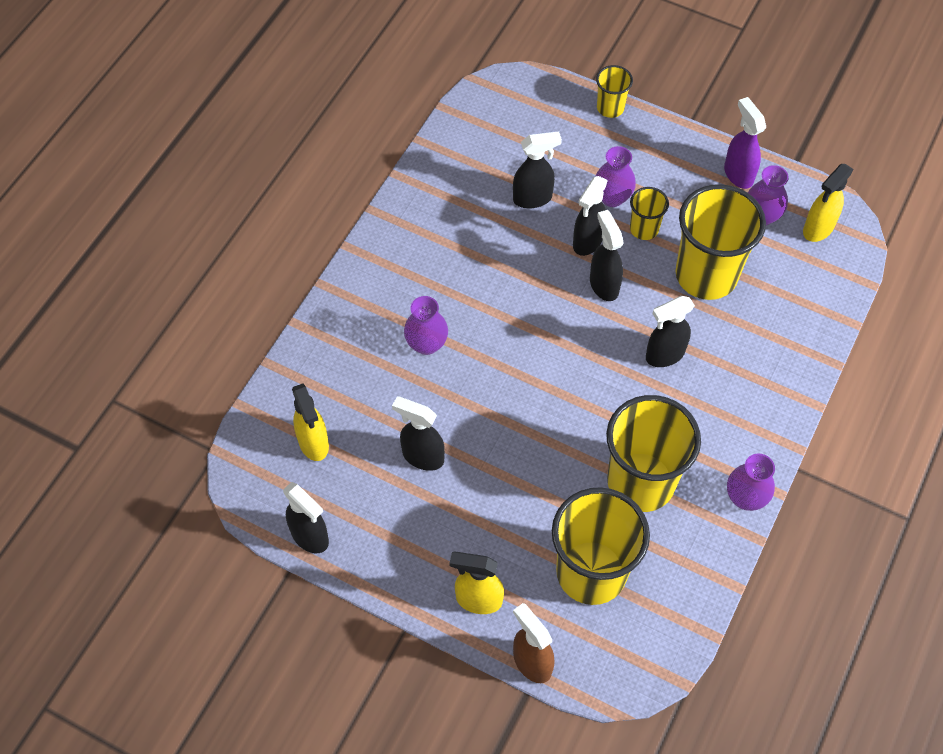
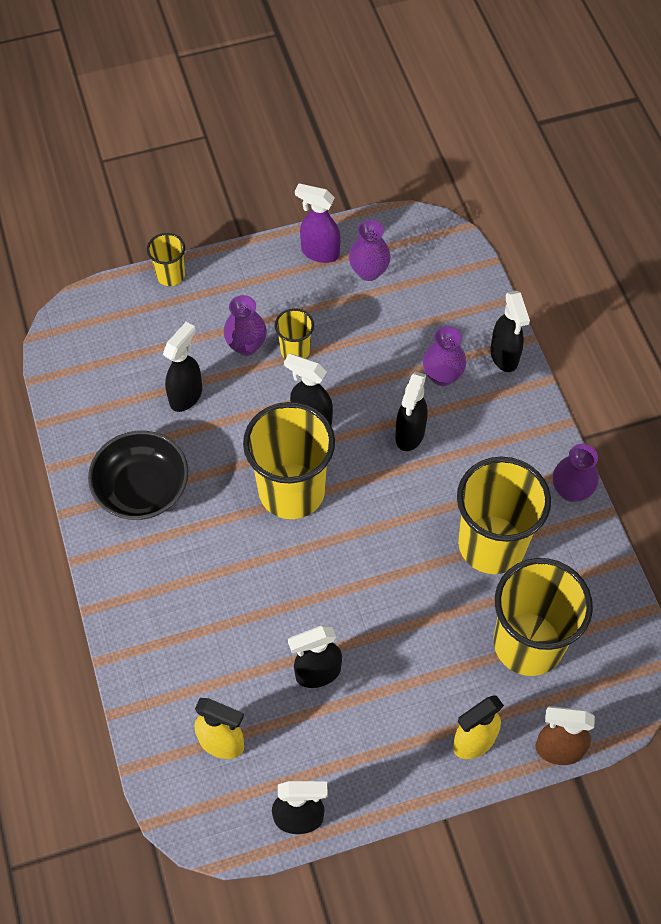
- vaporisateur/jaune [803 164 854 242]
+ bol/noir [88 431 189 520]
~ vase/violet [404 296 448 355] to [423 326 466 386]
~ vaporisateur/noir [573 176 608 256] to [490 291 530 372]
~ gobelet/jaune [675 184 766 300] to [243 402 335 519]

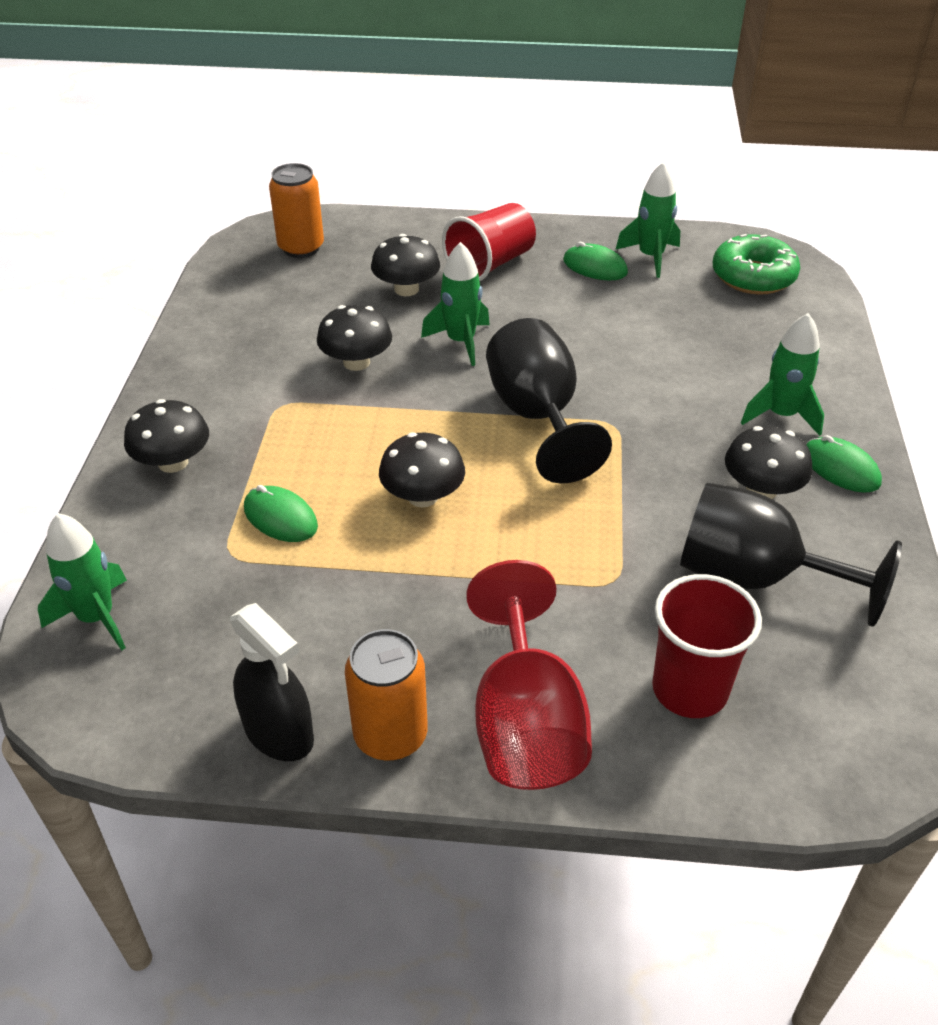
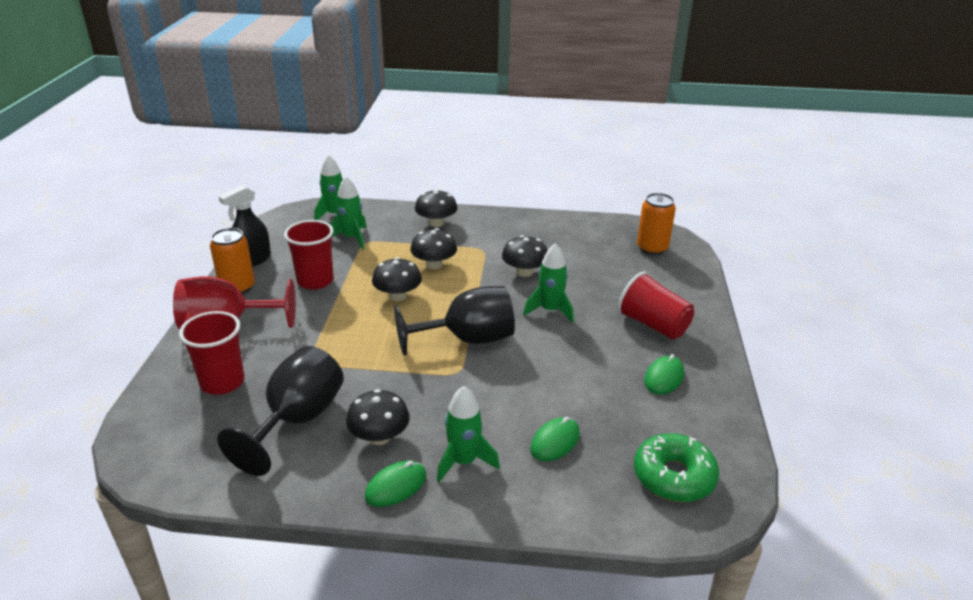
+ gobelet/rouge [284 220 334 290]
~ souris/vert [244 485 318 542] to [530 417 580 461]
~ champignon/noir [371 234 440 296] to [410 228 457 269]
~ fusée/vert [615 162 680 278] to [330 176 367 250]

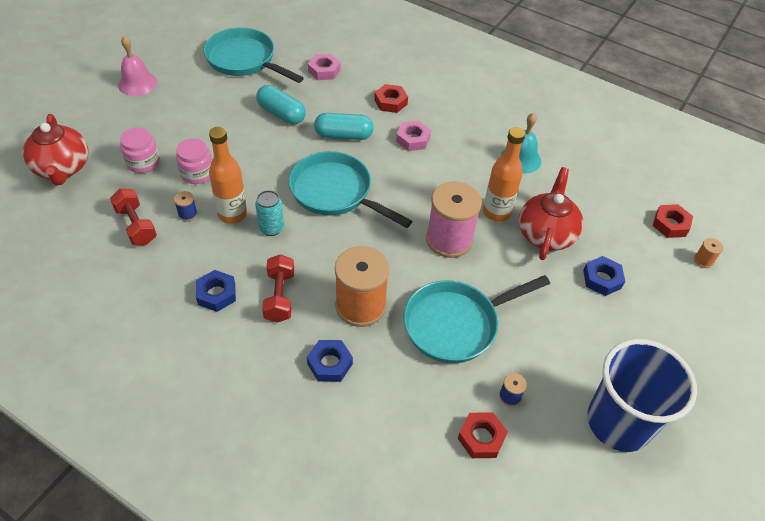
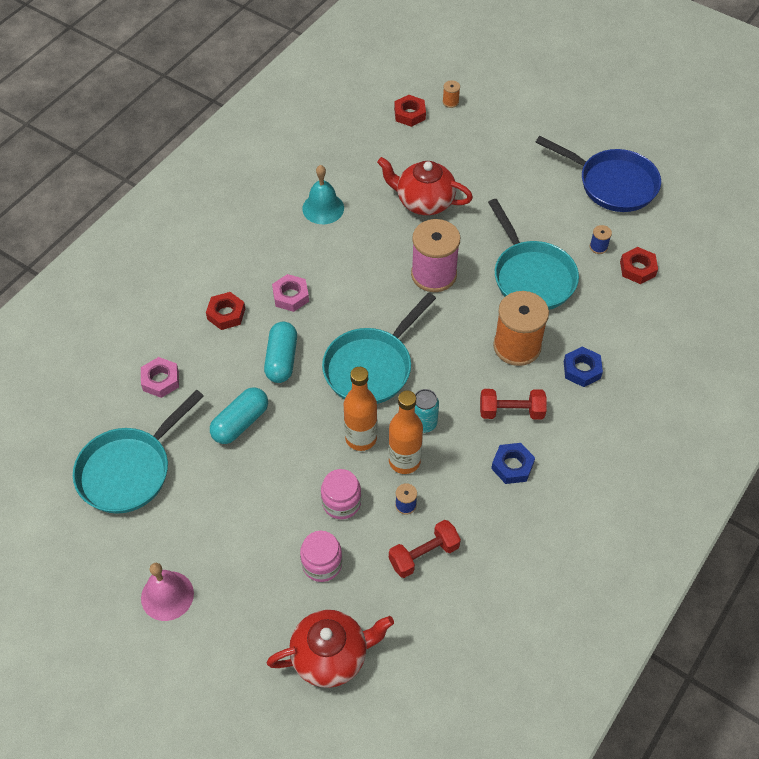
- écrou/bleu [583 256 625 296]
~ bouteille/orange [483 127 525 222] to [344 367 377 451]
~ gobelet/bleu [587 339 697 452] to poêle/bleu [536 136 661 212]

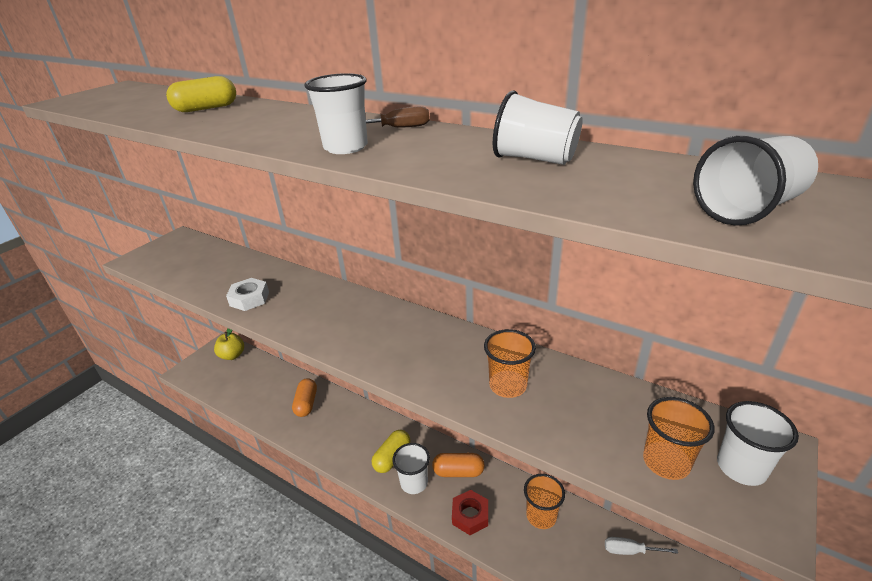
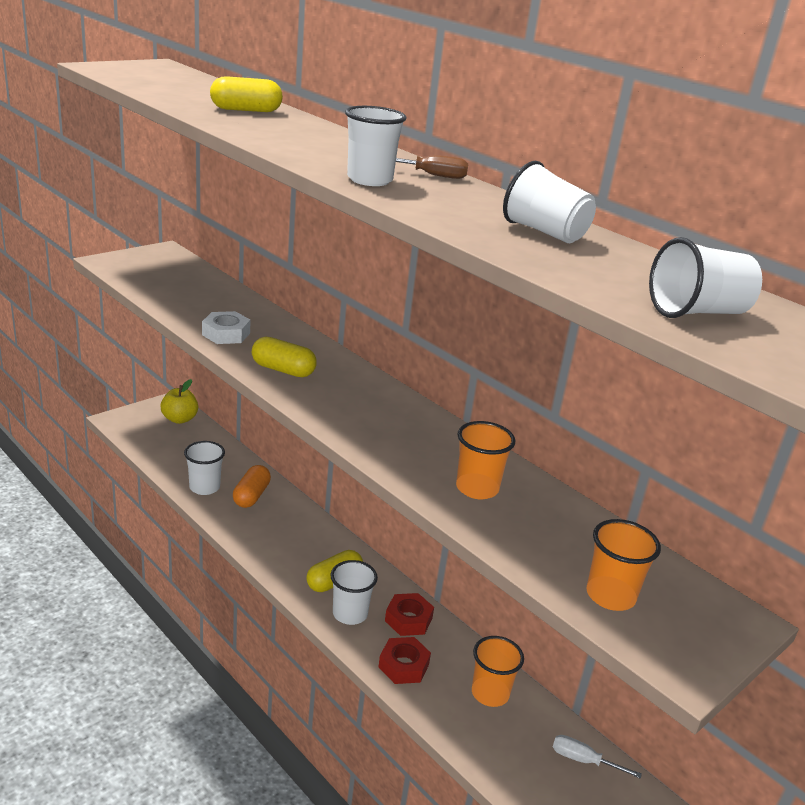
+ gélule/jaune [252 337 317 377]
~ gobelet/blanc [717 401 799 486] to [184 441 225 495]
~ gélule/orange [432 453 485 477] to écrou/rouge [385 593 434 636]

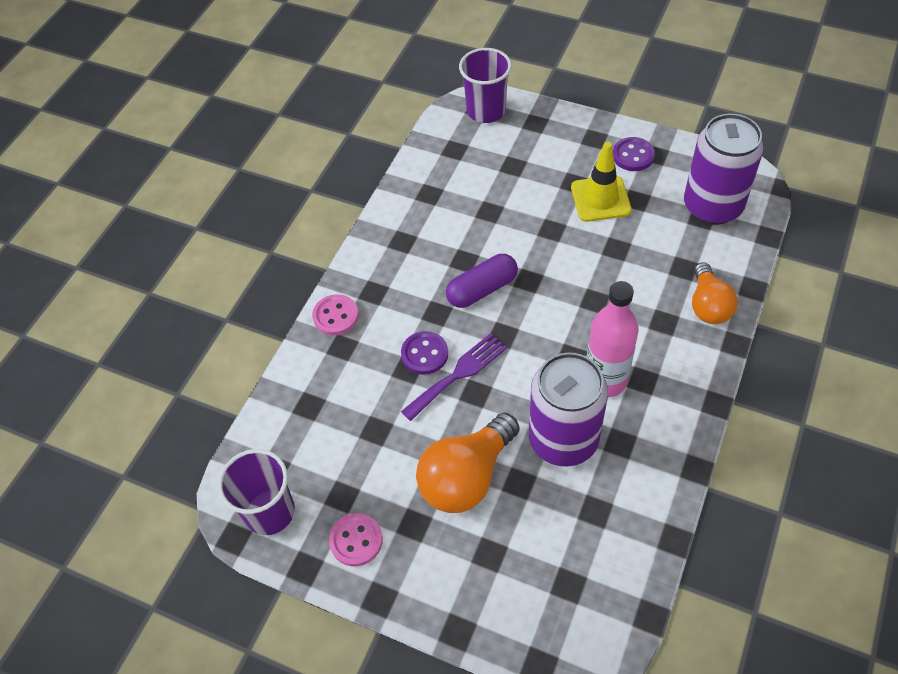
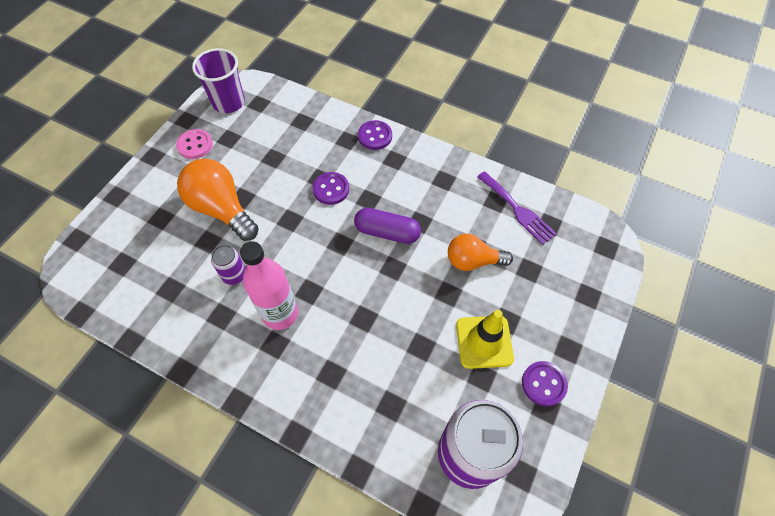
- gobelet/violet [459 48 511 123]
~ fourchette/violet [401 333 507 421] to [477 171 557 245]
~ ampoule/orange [692 262 738 324] to [448 234 513 271]
~ bouton/rose [312 294 359 336] to bouton/violet [358 120 392 150]
~ gélule/violet [446 254 518 308] = [354 208 421 244] 45 degrees counterclockwise
~ canette/violet [529 352 608 467] = [211 245 246 285] x0.46

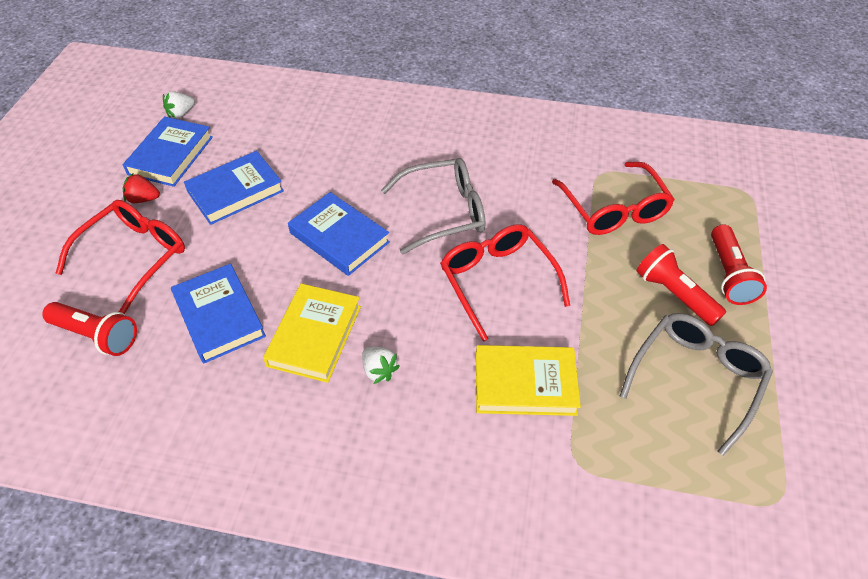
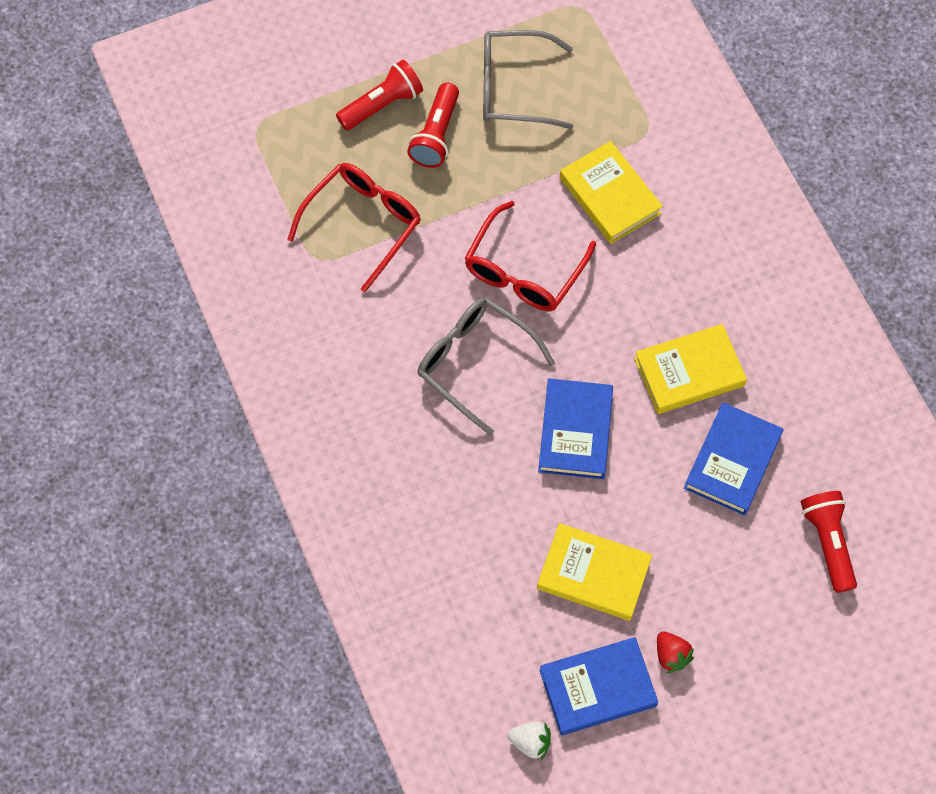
- lunettes/rouge [56 200 185 314]
- fraise/blanc [362 347 400 384]
~ livre/bleu [184 151 284 225] to livre/jaune [537 523 652 621]

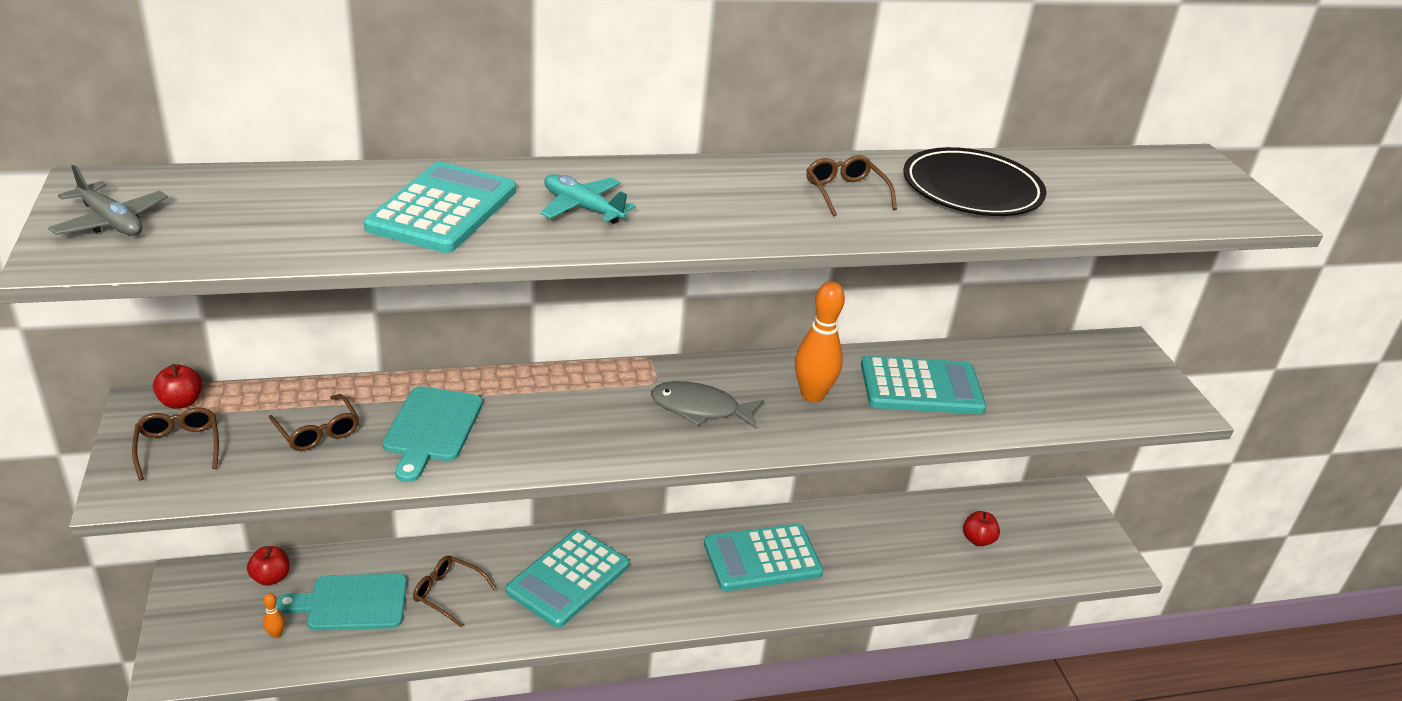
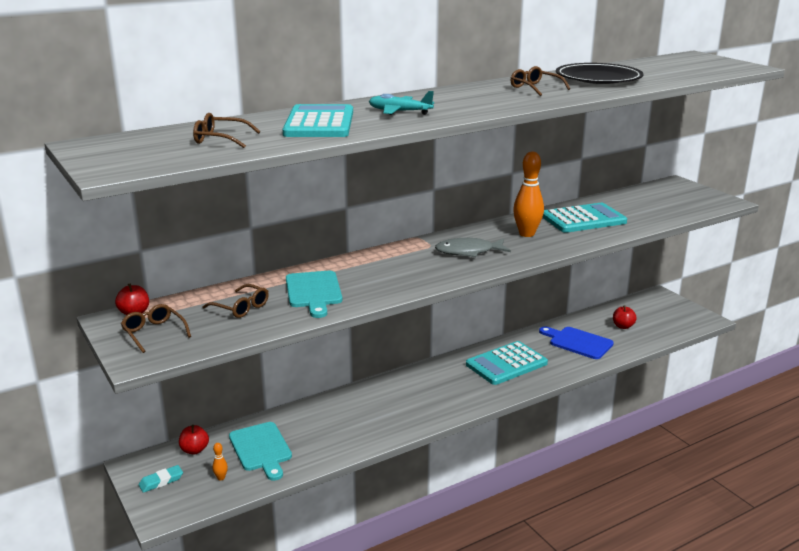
- avion/gris [48 165 168 236]
- calculatrice/turquoise [506 529 629 628]
+ gomme/turquoise [139 465 183 493]
+ planche à découper/bleu [539 326 614 359]
~ lunettes/marron [413 555 496 627] to [193 113 260 148]
~ planche à découper/turquoise [276 574 407 630] = [229 422 292 481] 90 degrees counterclockwise

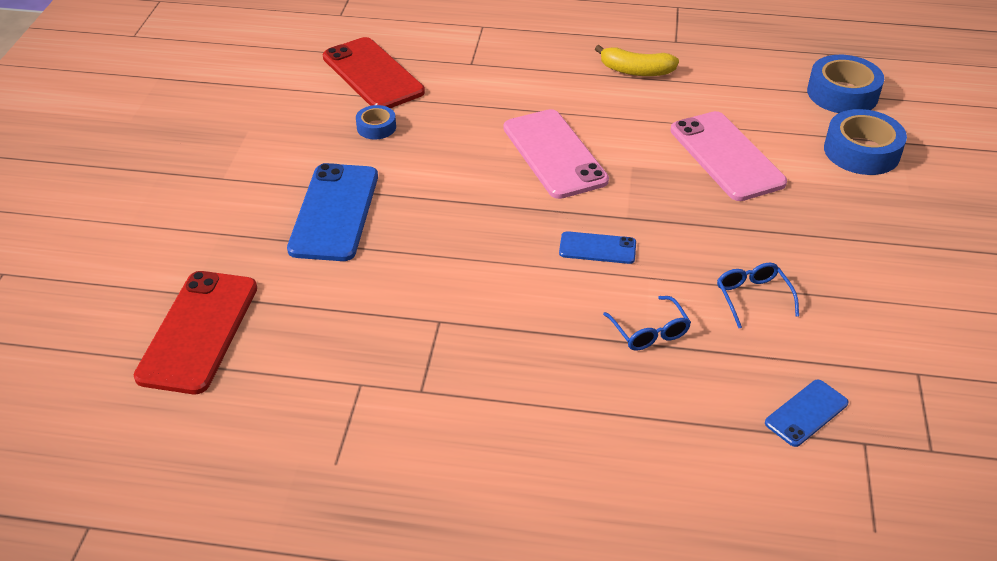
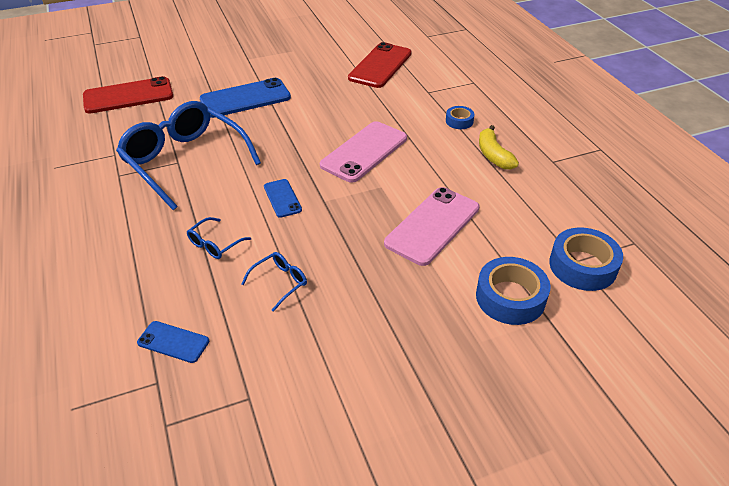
+ lunettes/bleu [116 101 261 210]
~ ruban adhésif/bleu [356 105 396 139] to [446 106 475 129]

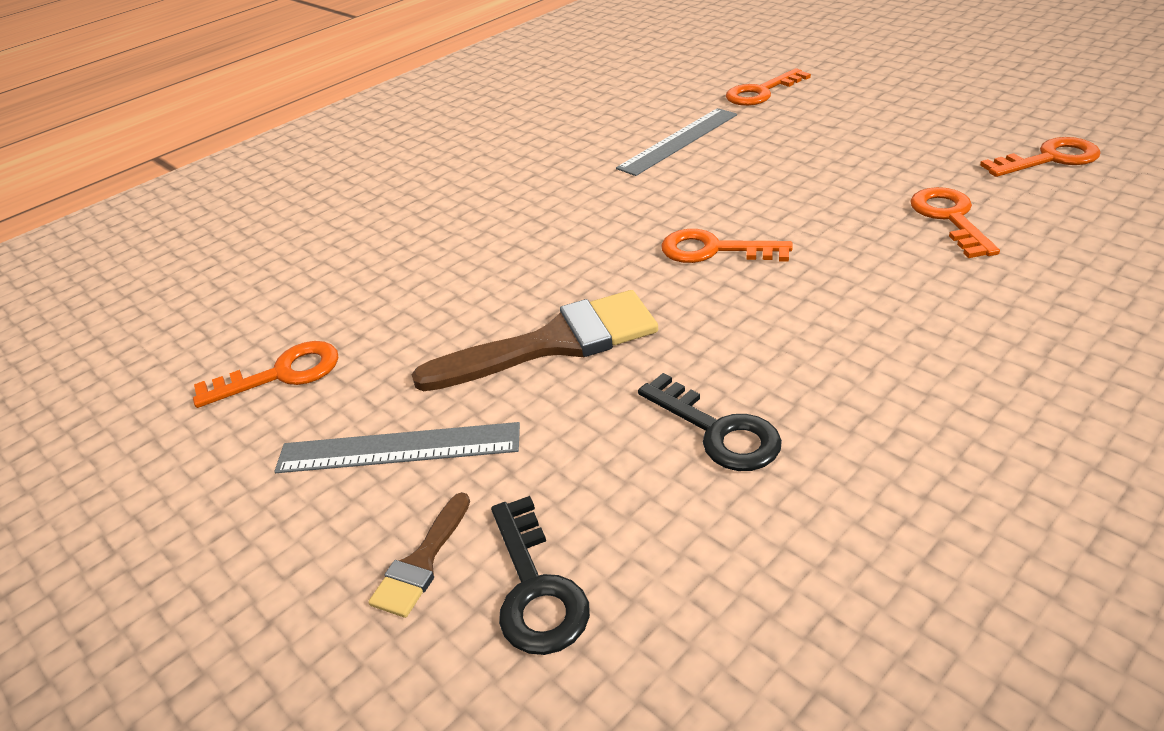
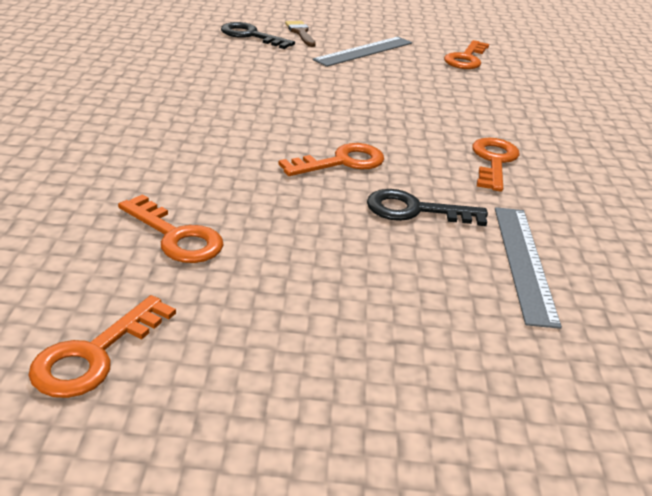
- pinceau/marron [411 290 658 391]
~ clé/noir [638 373 782 471] to [367 189 488 226]
~ clé/orange [726 68 811 106] to [472 138 520 192]

